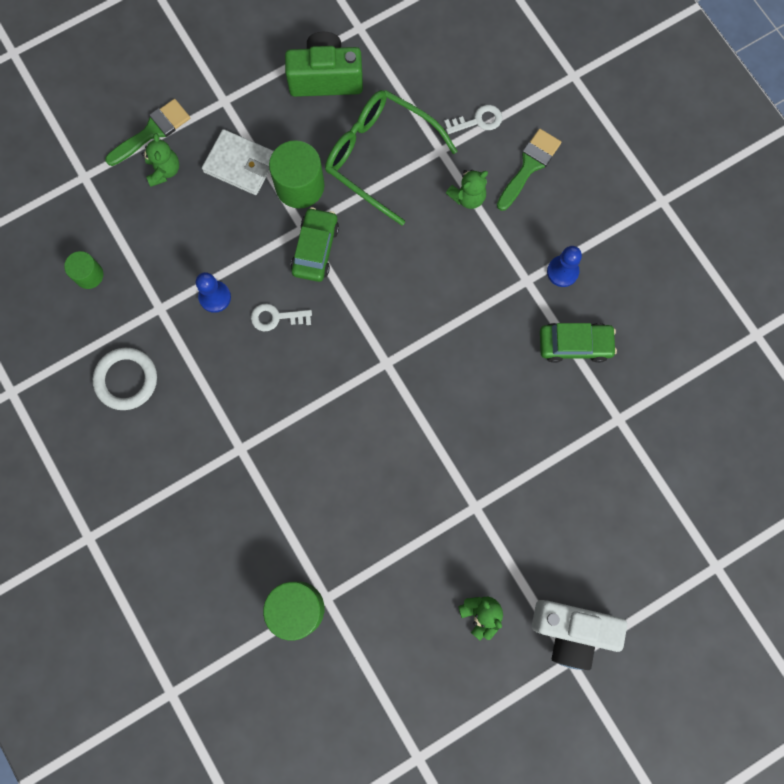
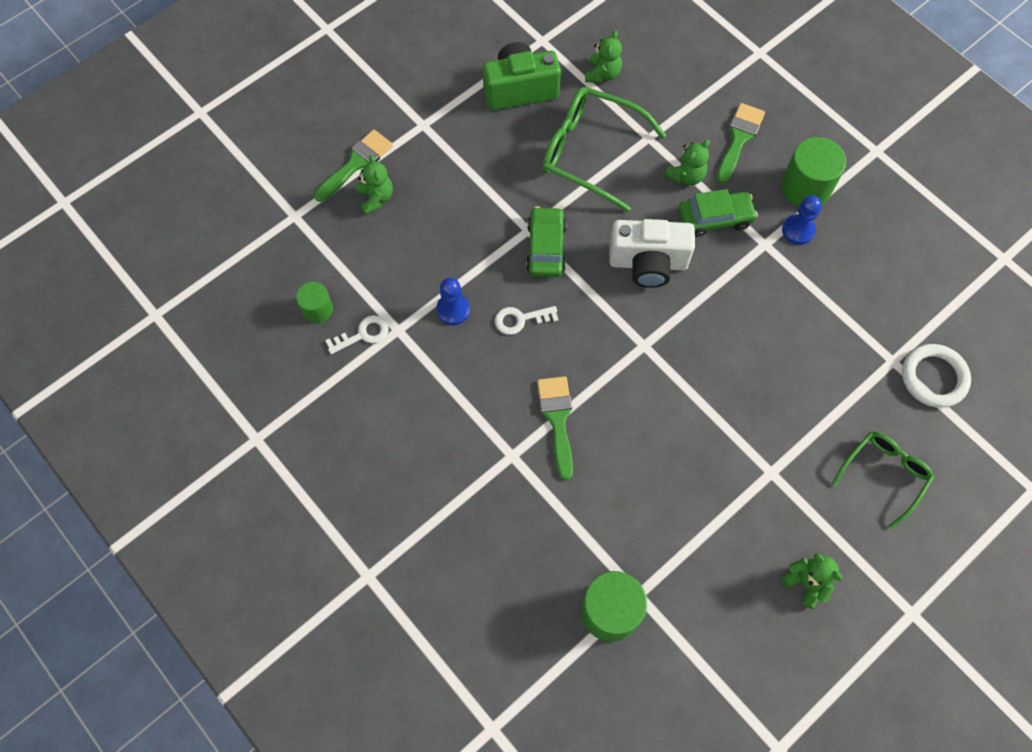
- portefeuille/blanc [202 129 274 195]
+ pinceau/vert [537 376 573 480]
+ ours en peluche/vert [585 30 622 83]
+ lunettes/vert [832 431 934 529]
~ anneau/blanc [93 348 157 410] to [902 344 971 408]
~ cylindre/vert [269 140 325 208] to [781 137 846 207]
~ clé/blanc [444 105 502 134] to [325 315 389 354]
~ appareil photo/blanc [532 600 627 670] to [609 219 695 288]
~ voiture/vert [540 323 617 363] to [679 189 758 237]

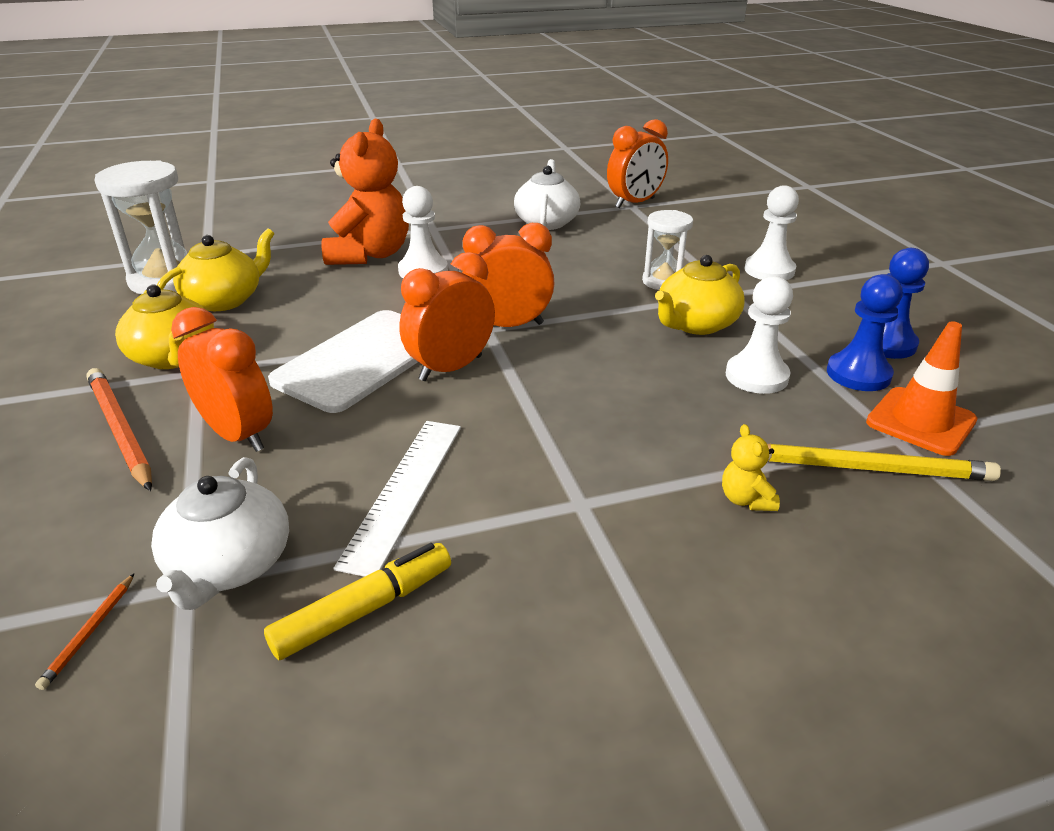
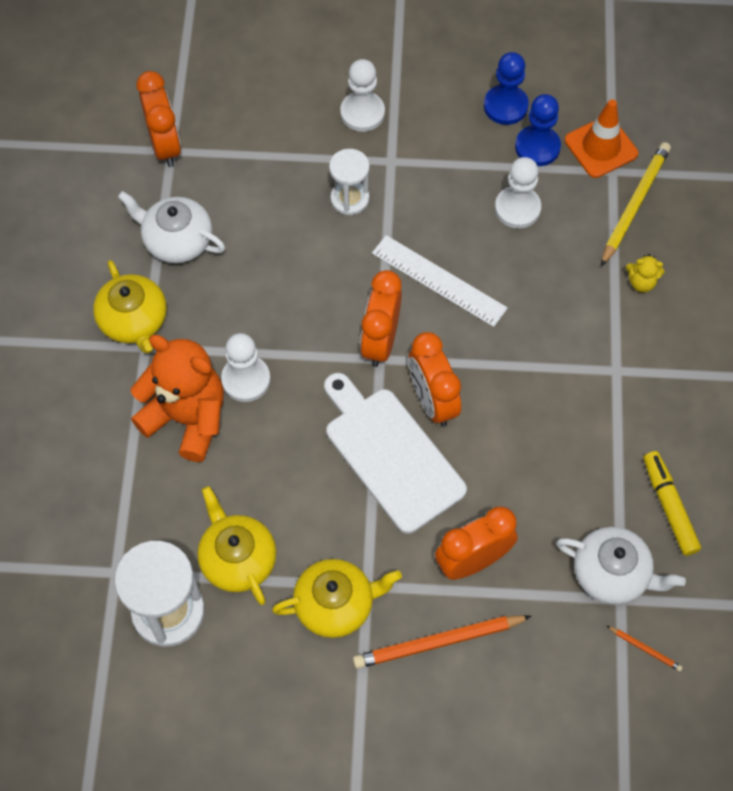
~ règle/blanc [333 421 461 577] to [372 235 508 327]
~ théière/jaune [655 255 745 335] to [93 260 167 354]

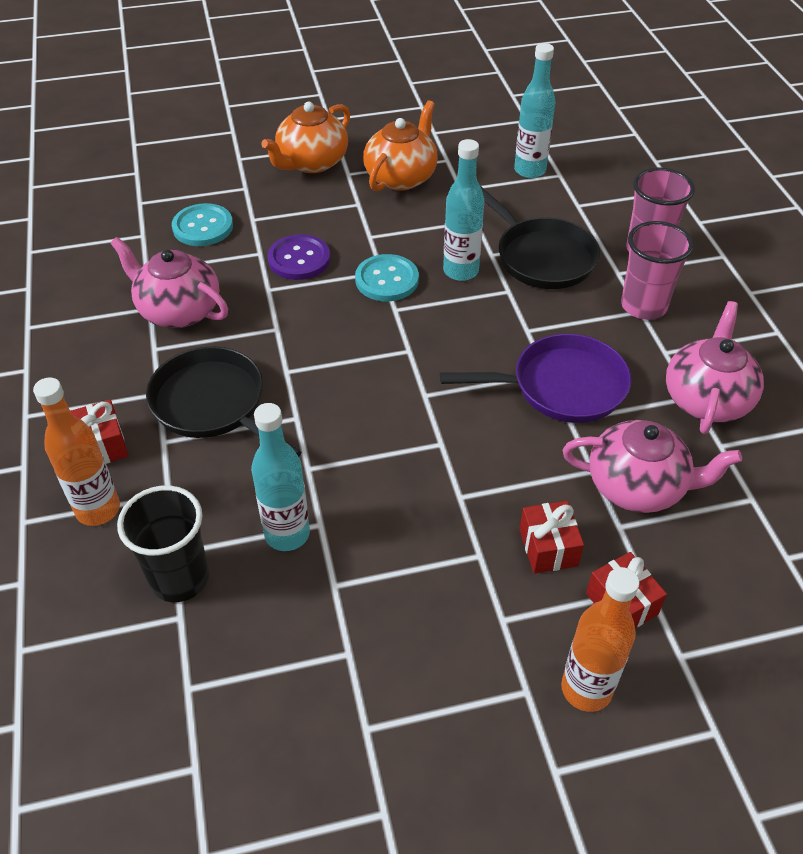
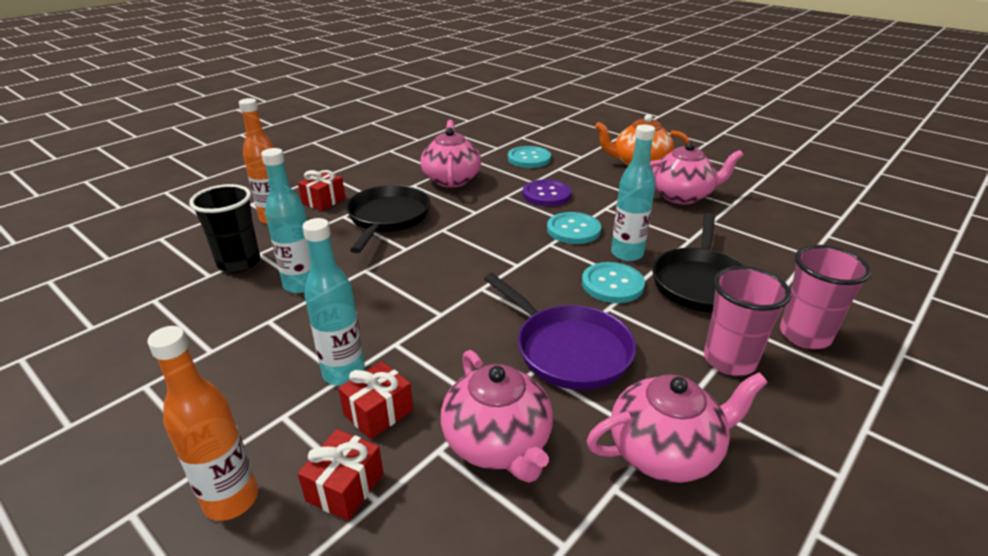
+ bouton/turquoise [582 262 645 303]
~ bouteille/turquoise [514 43 555 178] to [302 218 365 386]
~ théière/orange [363 100 438 191] to théière/rose [650 142 744 204]

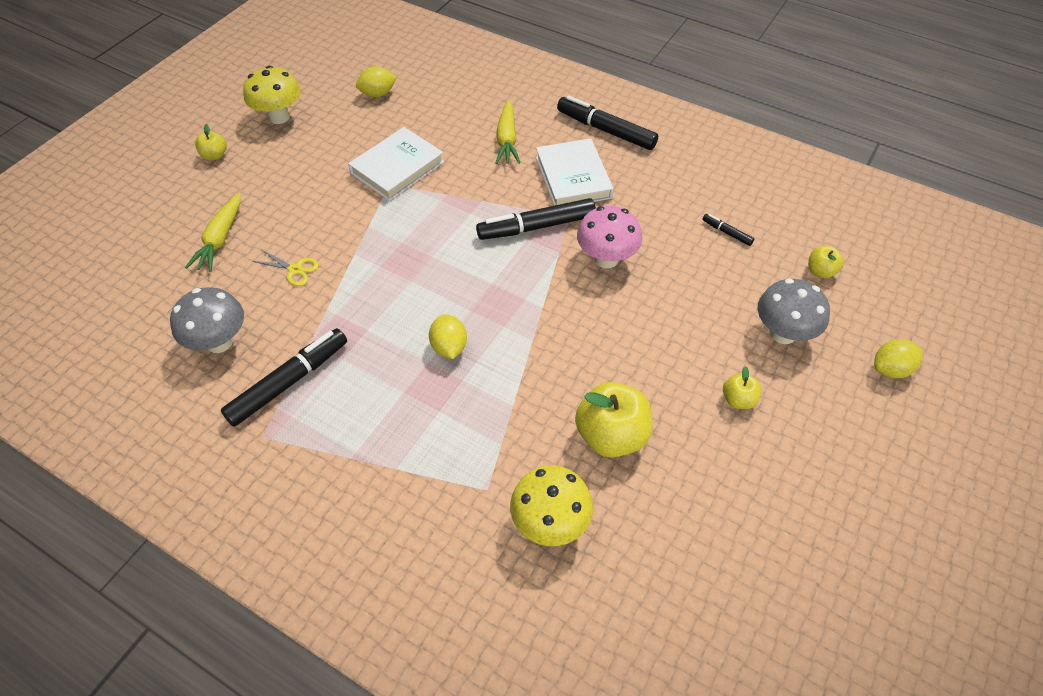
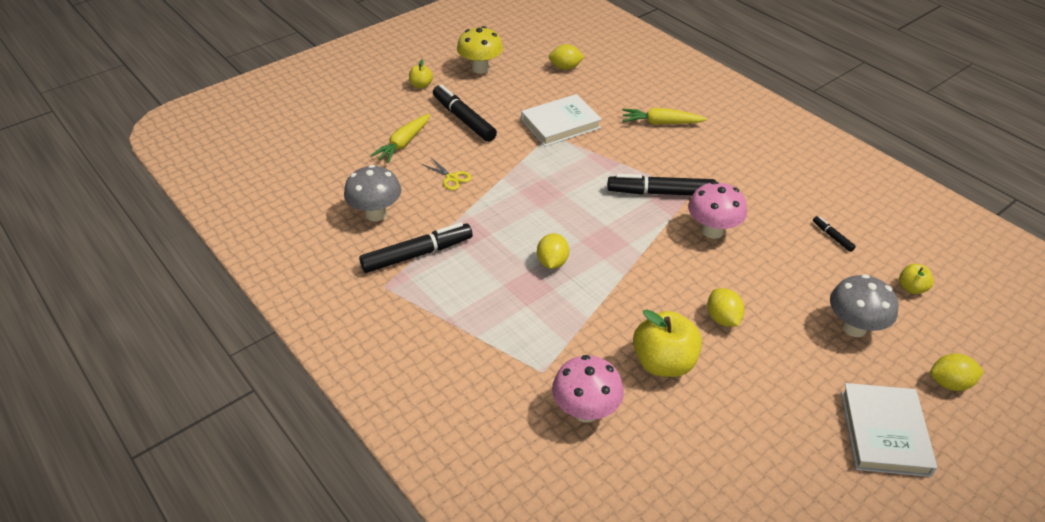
- pomme/jaune [723 366 761 409]
+ citron/jaune [707 288 744 327]
~ livre/blanc [536 138 614 206] to [841 383 937 477]
~ feutre/noir [557 96 658 150] to [433 84 497 142]
~ champignon/jaune [510 465 593 546] to champignon/rose [552 355 624 422]
~ carotte/jaune [495 100 520 164] = [622 108 707 124] 75 degrees clockwise

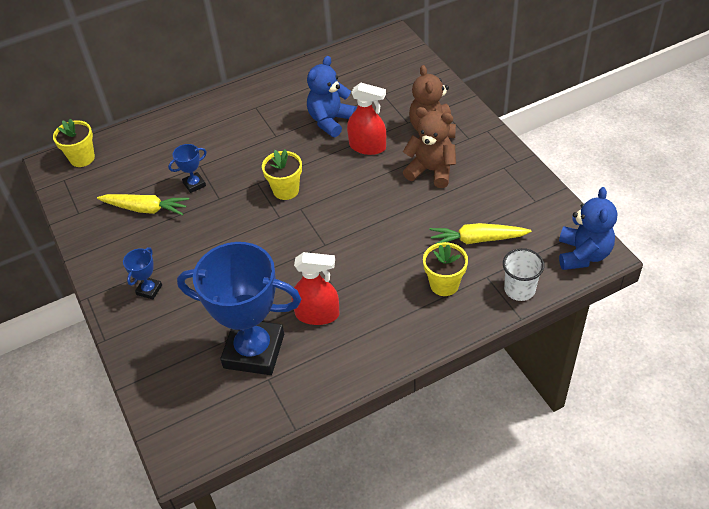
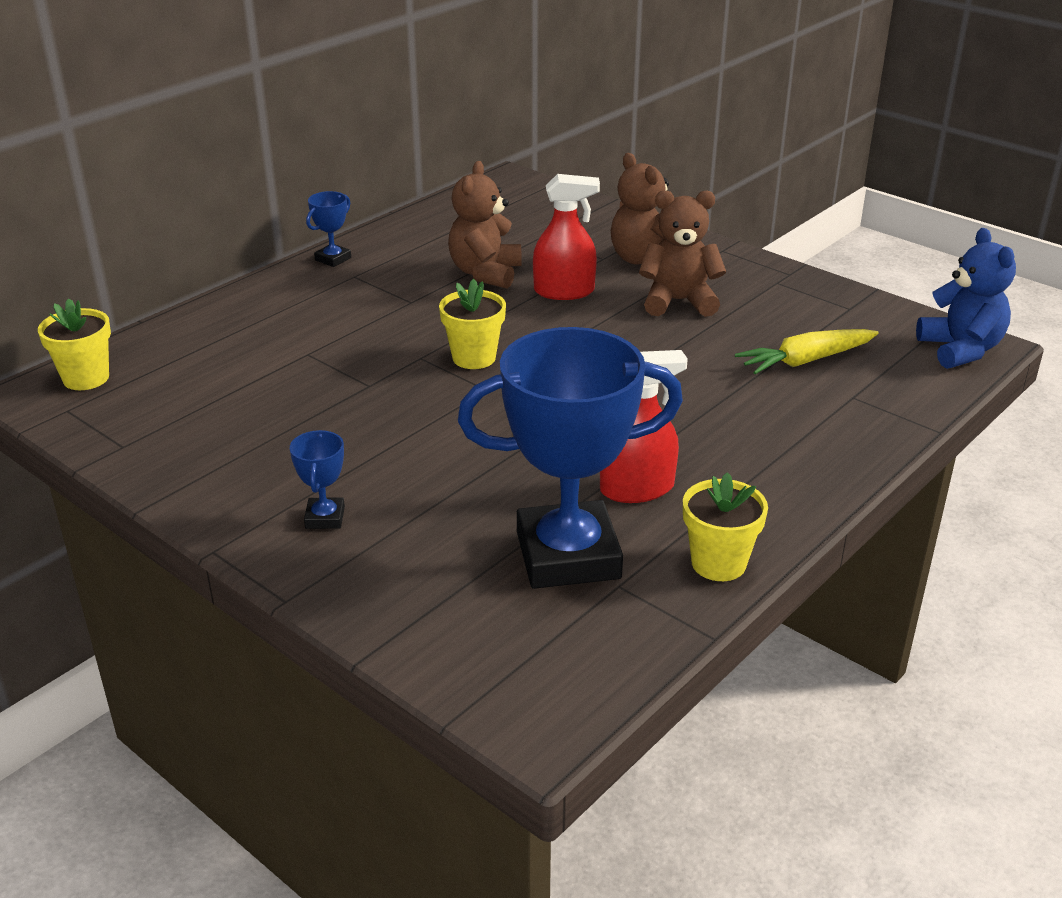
- carotte/jaune [97 194 189 215]
- gobelet/blanc [503 248 544 301]
~ trophée/bleu [168 144 207 193] to [306 191 351 267]
~ pot de fleurs/jaune [423 242 468 296] to [683 472 768 581]
~ ours en peluche/bleu [307 56 357 137] to ours en peluche/marron [448 161 522 289]

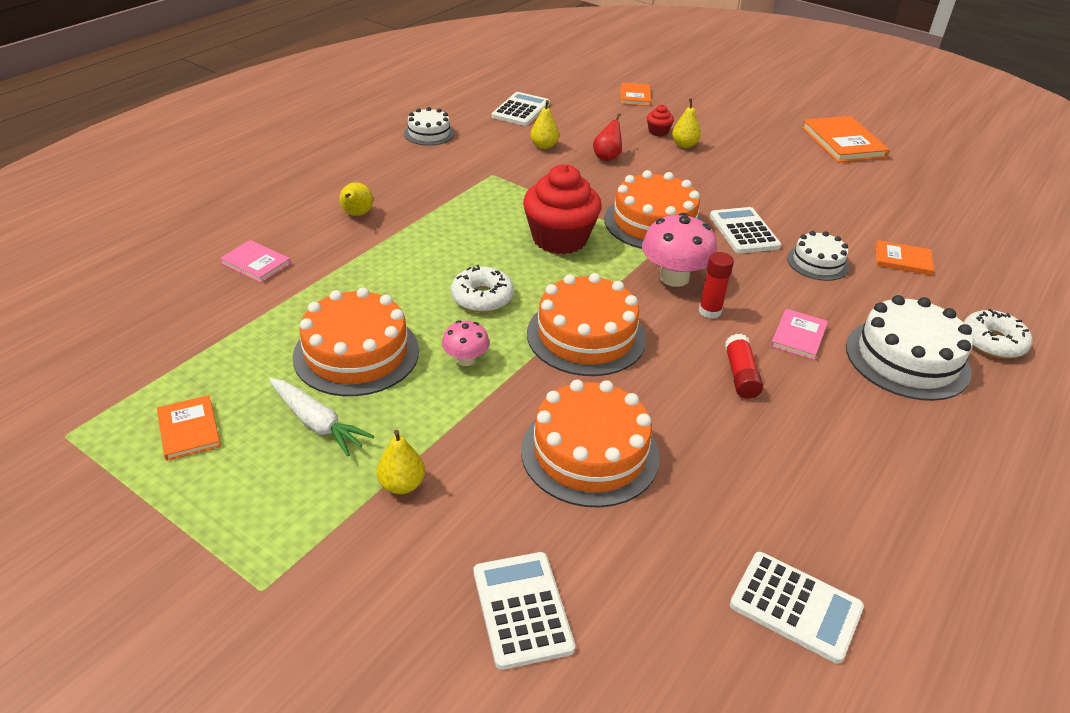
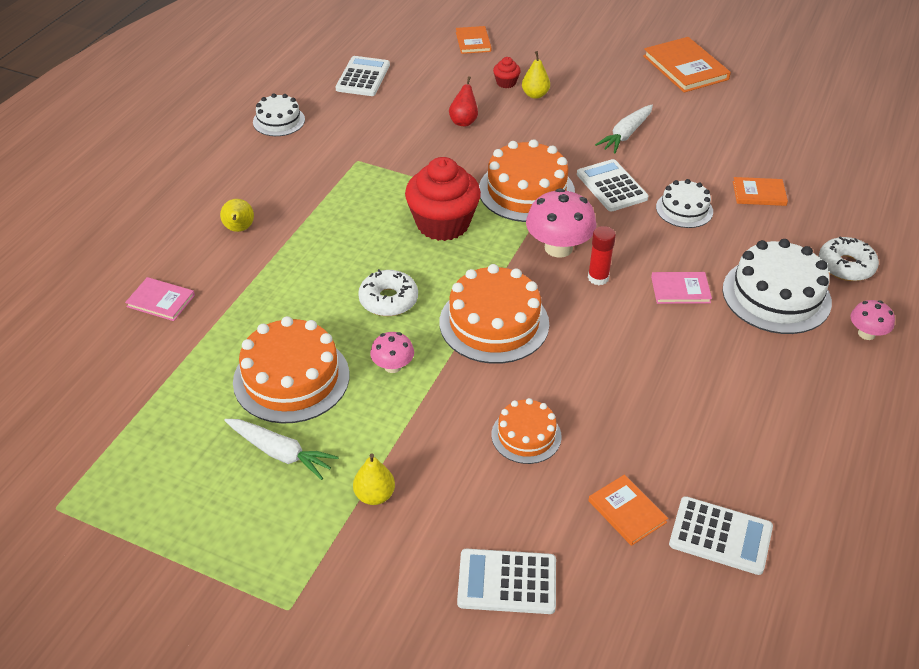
- poire/jaune [530 100 559 149]
- bâton de colle/rouge [725 334 763 399]
+ carotte/blanc [595 105 653 153]
+ champignon/rose [851 300 895 340]
~ livre/orange [157 395 221 461] to [588 475 668 546]
~ calculatrice/blanc [474 552 575 670] = [457 549 556 614] 60 degrees counterclockwise
~ livre/rose [771 309 828 360] = [651 272 712 304] 75 degrees clockwise
~ gâteau/orange [521 380 660 508] = [491 398 562 464] x0.58

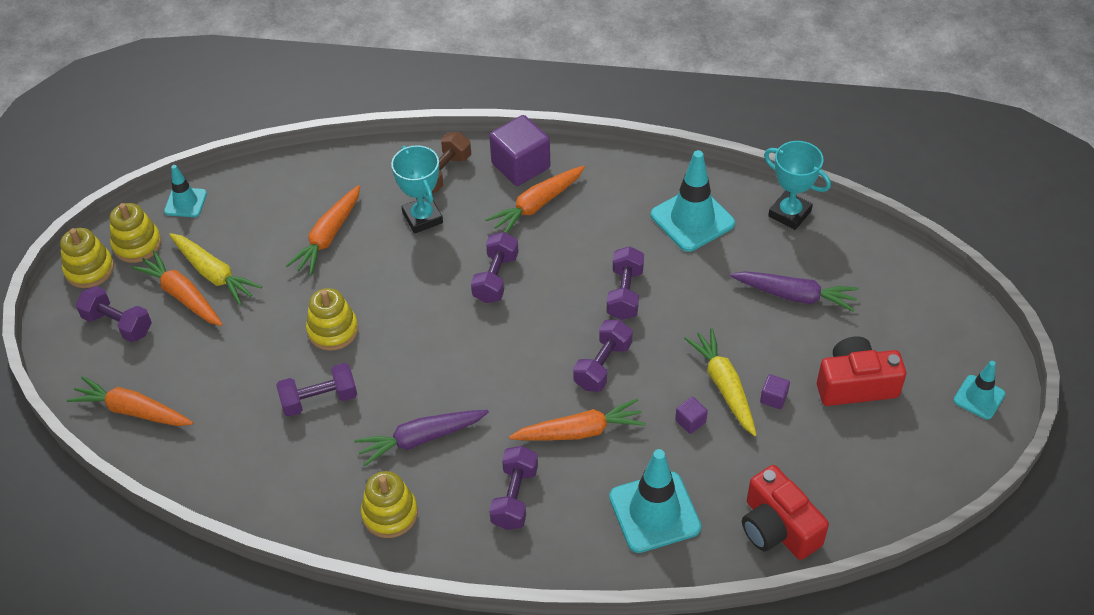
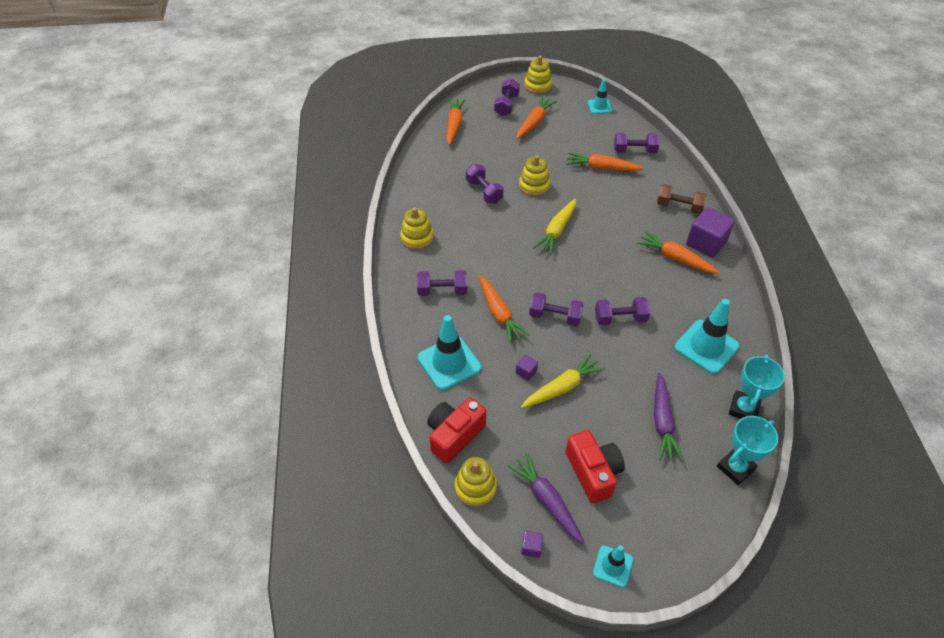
~ jouet à empiler/jaune [110 203 161 263] to [455 457 497 507]
~ carotte/jaune [169 233 262 306] to [533 199 576 255]
~ carotte/violet [354 410 489 466] to [508 453 585 544]
~ trophée/turquoise [391 145 443 234] to [717 416 778 485]
~ haltère/violet [471 232 519 303] to [614 133 659 153]
~ cube/violet [760 374 790 409] to [521 531 543 558]

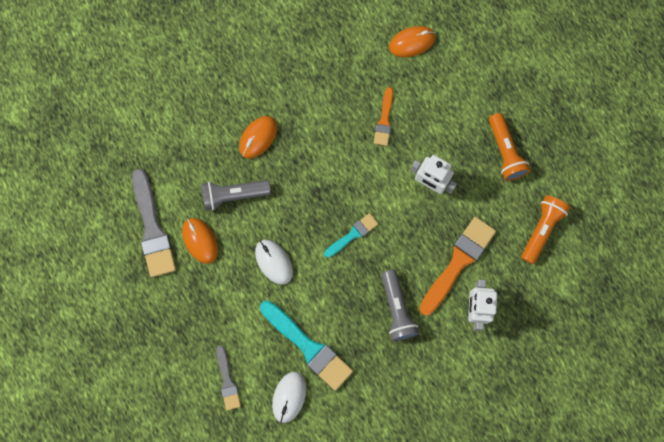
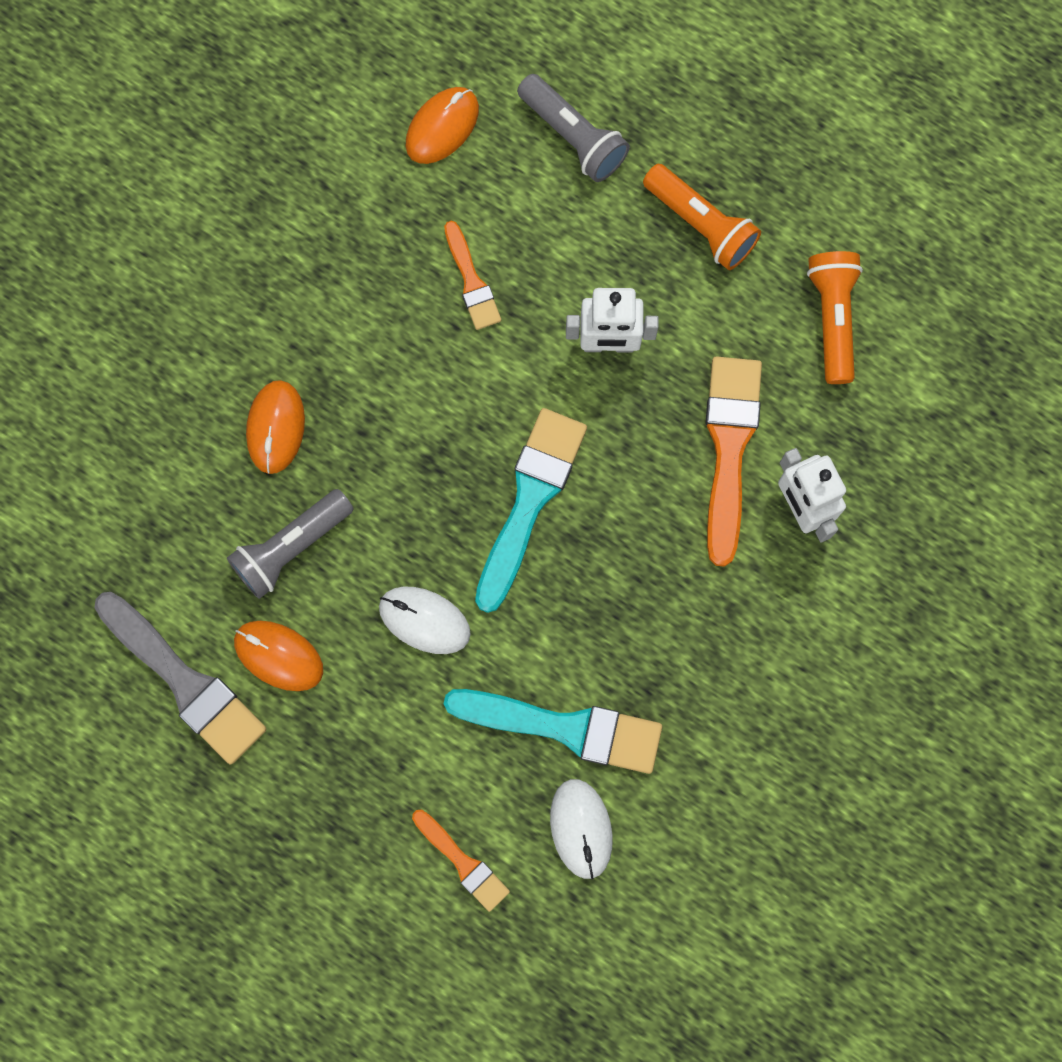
~ lampe de poche/gris [381 270 419 341] to [517 74 630 182]
~ pinceau/gris [216 345 241 410] to pinceau/orange [412 810 510 912]
~ pinceau/turquoise [324 213 378 258] = [475 408 587 613] x1.79

